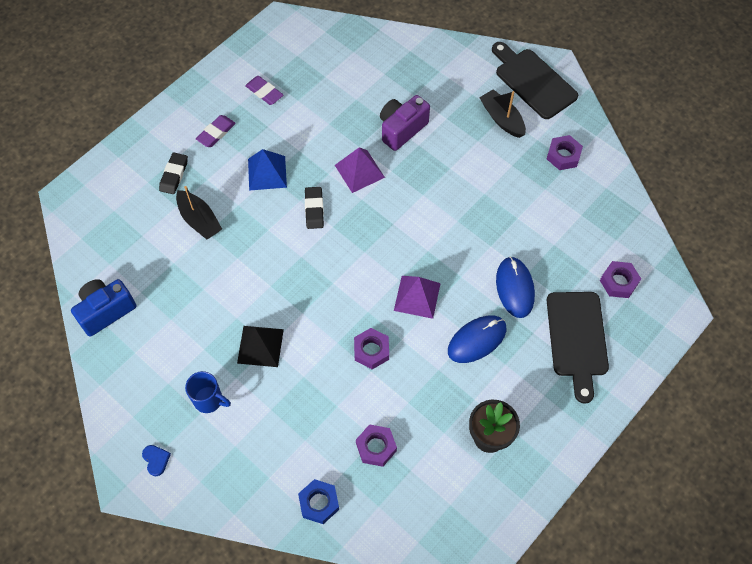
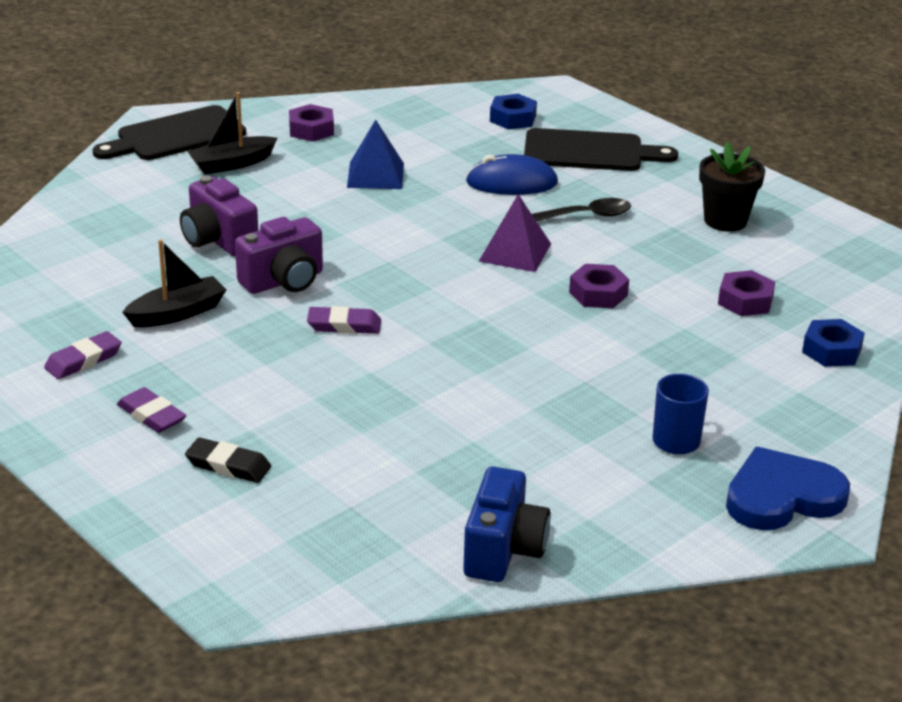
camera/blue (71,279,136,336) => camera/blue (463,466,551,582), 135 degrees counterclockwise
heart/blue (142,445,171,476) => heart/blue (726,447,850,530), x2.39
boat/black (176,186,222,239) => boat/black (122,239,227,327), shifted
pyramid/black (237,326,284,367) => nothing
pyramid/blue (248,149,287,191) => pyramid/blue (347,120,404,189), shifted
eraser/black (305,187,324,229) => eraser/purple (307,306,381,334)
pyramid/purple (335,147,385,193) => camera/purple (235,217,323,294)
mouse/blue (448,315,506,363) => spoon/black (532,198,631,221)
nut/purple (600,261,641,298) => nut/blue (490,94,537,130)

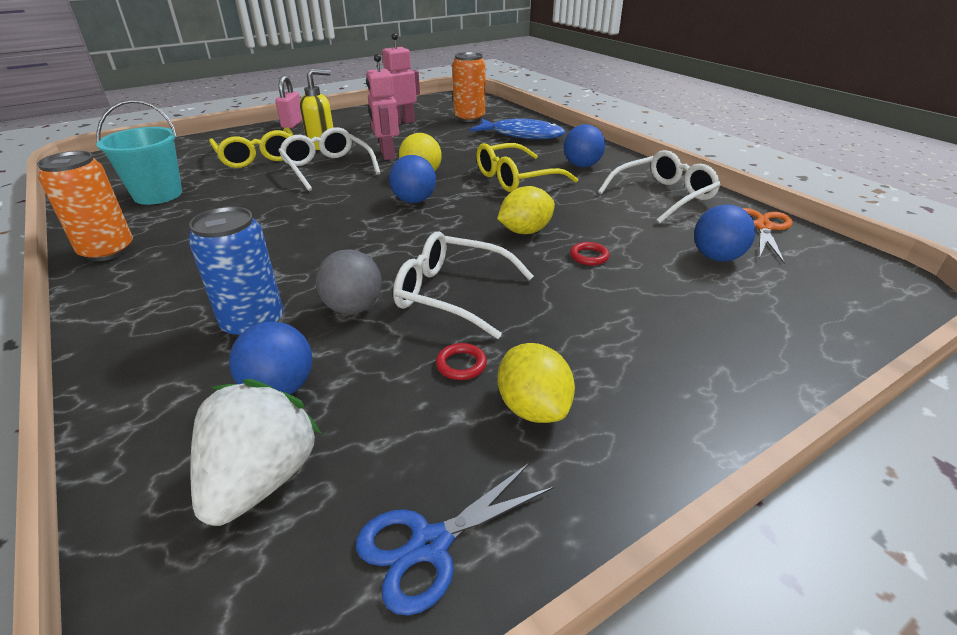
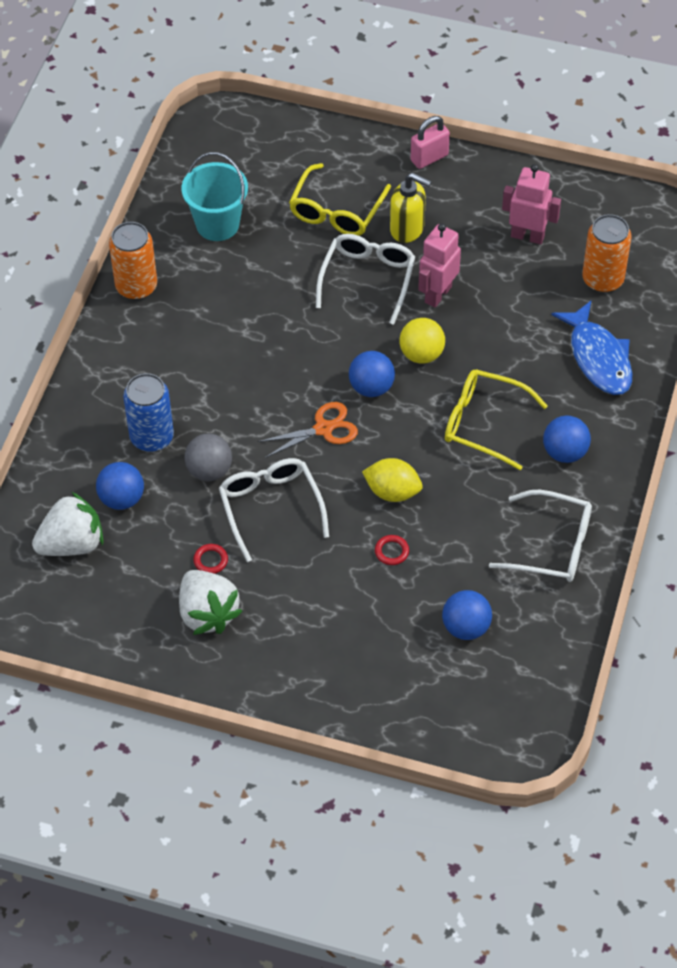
scissors/blue (356,462,554,616) => nothing
lemon/yellow (498,343,575,423) => strawberry/white (179,570,243,635)
scissors/orange (742,208,793,263) => scissors/orange (257,402,358,458), shifted

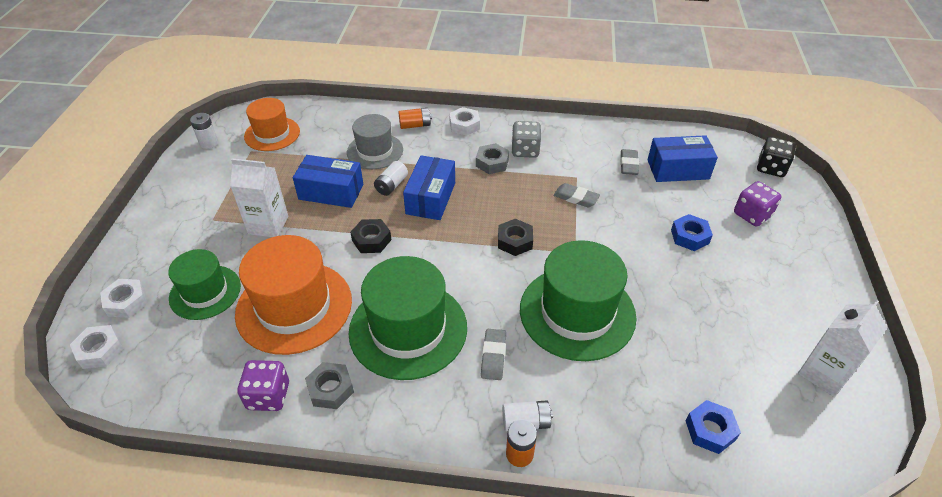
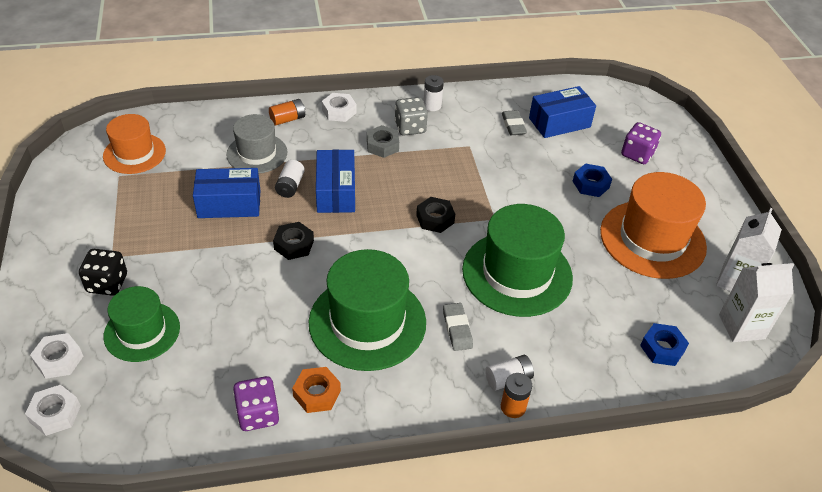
battery/white (190,113,218,149) => battery/white (423,75,444,111), shifted
carton/white (230,158,288,237) => carton/white (719,263,794,342), shifted
hat/orange (235,235,352,355) => hat/orange (600,172,707,279), shifted
nut/grey (305,362,354,409) => nut/orange (292,367,341,413)
eraser/grey (554,183,600,208) => nothing
dice/black (757,137,796,177) => dice/black (79,249,127,296), shifted

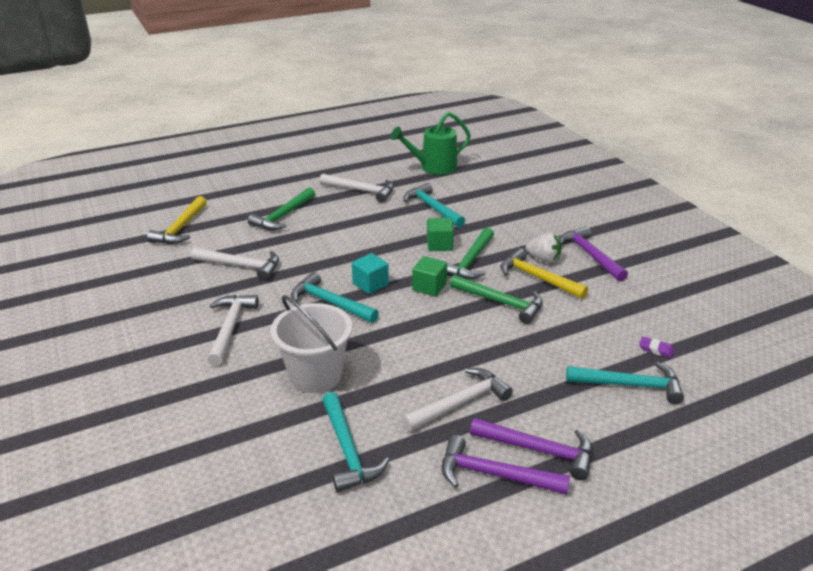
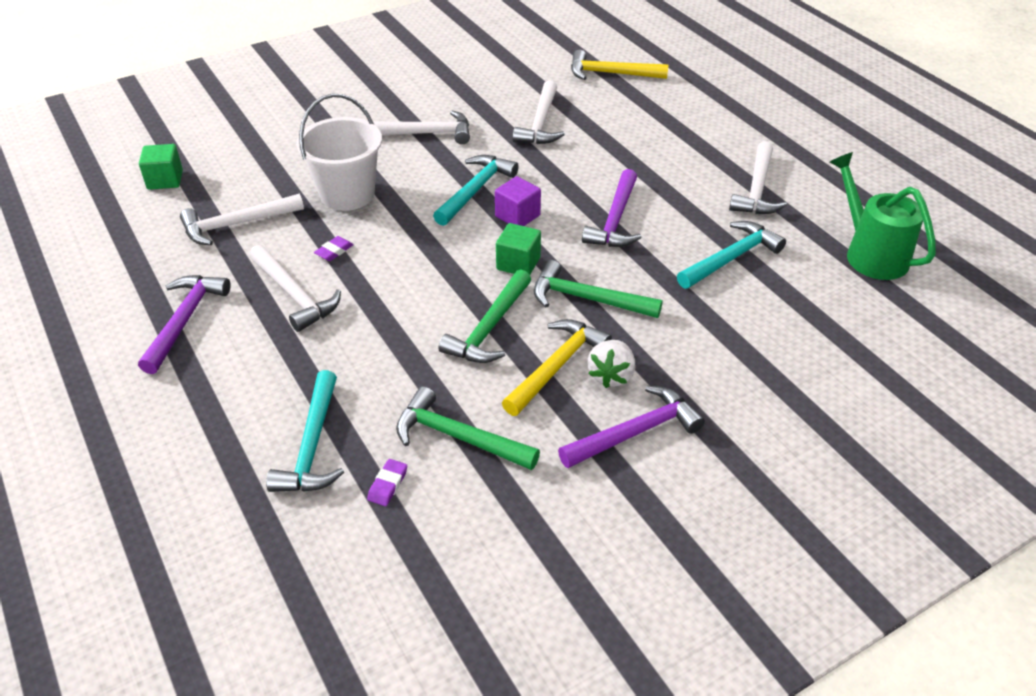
hammer/green (248,187,315,230) => hammer/green (396,386,540,470), shifted
hammer/turquoise (322,392,389,492) => hammer/white (180,194,304,245)
cube/turquoise (352,253,389,294) => cube/purple (495,176,541,226)
cube/green (427,218,454,251) => cube/green (139,144,183,190), shifted
hammer/purple (470,418,592,481) => hammer/purple (582,169,642,247), shifted
nothing => eraser/purple (314,236,354,261)

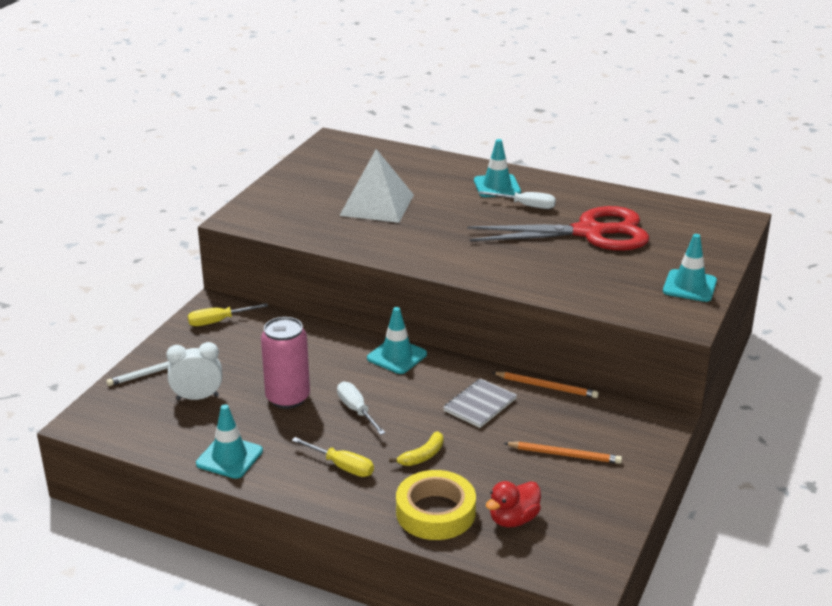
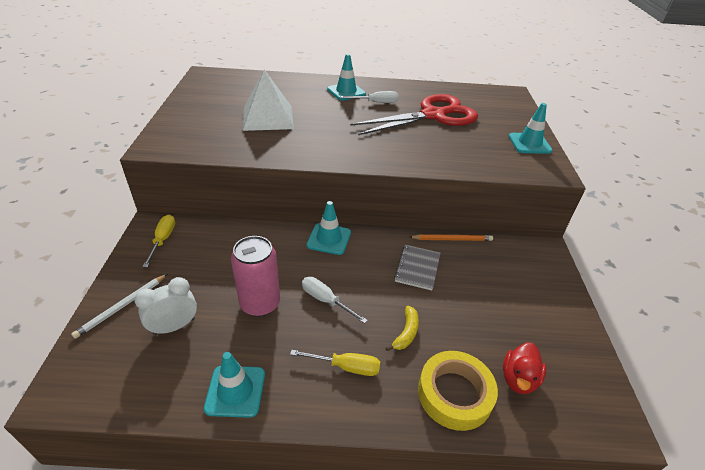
screwdriver/yellow (188,303,268,326) => screwdriver/yellow (142,215,175,267), 135 degrees clockwise
pencil/orange (504,442,622,464) => nothing

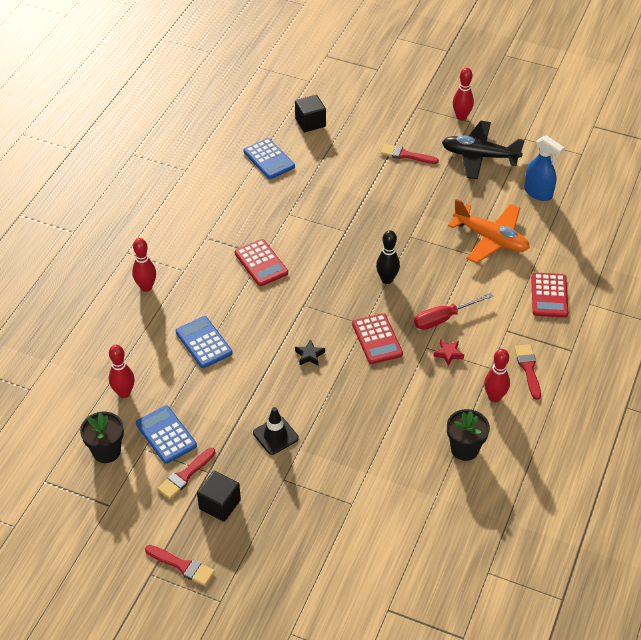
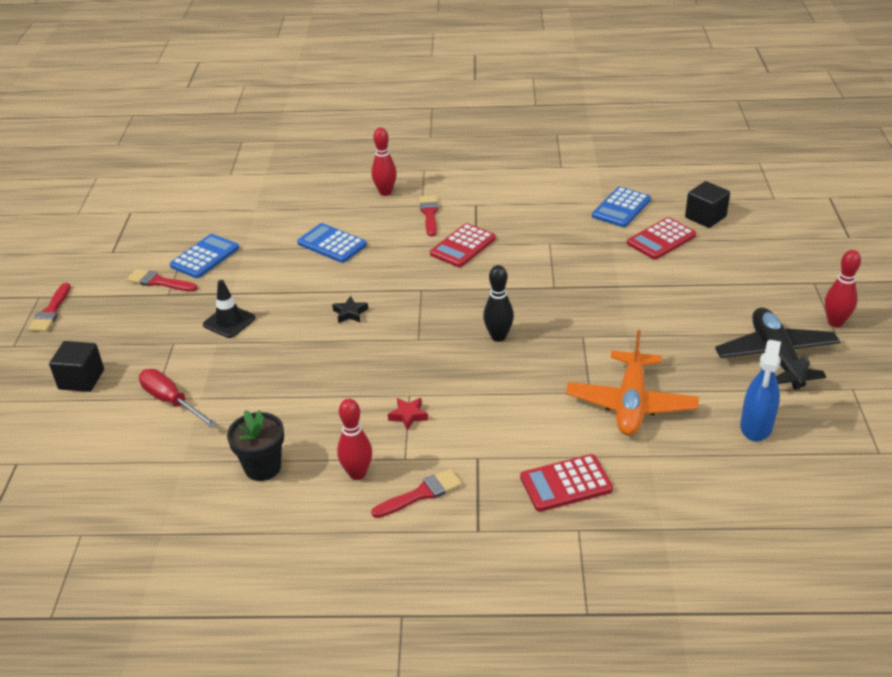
flower pot/black (80,412,124,463) => nothing
bowling pin/red (109,345,135,398) => nothing
calculator/blue (176,316,232,368) => calculator/blue (297,223,367,263), 90 degrees counterclockwise
cube/black (197,471,241,522) => cube/black (49,341,104,392), shifted
calculator/red (352,313,403,364) => calculator/red (627,217,696,260), shifted
brush/red (381,144,439,164) => brush/red (420,195,438,237), shifted
screwdriver/red (414,293,493,330) => screwdriver/red (139,369,217,428), shifted

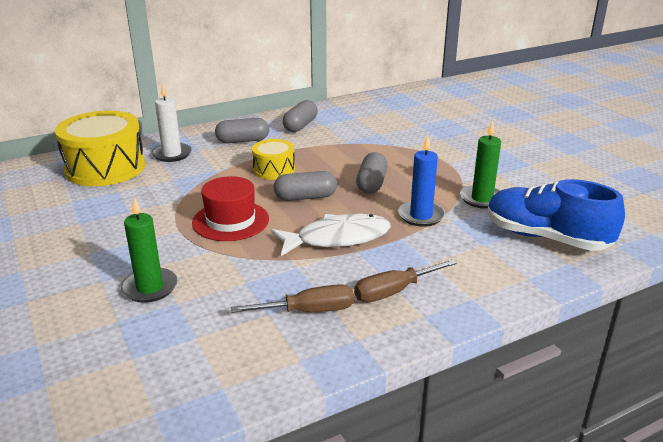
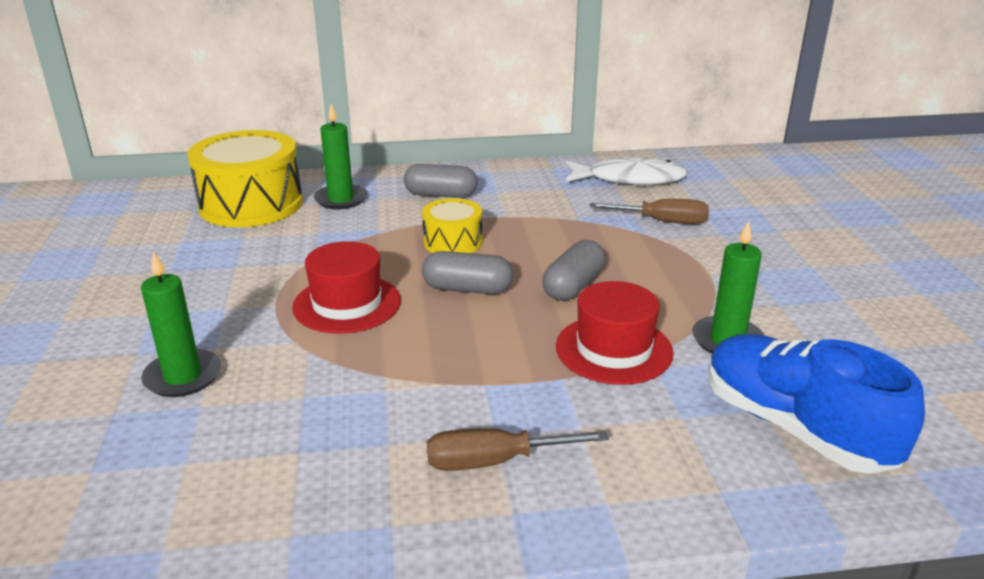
candle/white (151,83,192,162) => candle/green (314,104,367,209)
screwdriver/brown (231,284,354,313) => screwdriver/brown (589,199,709,224), shifted
fish/white (271,214,391,256) => fish/white (565,157,687,185), shifted
capsule/grey (283,100,318,132) => nothing
candle/blue (398,135,445,227) => hat/red (556,281,674,385)

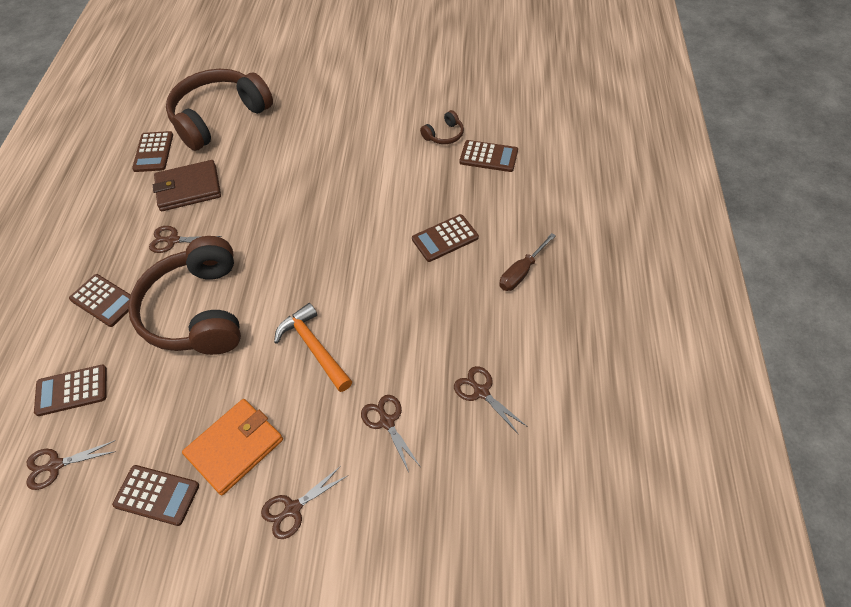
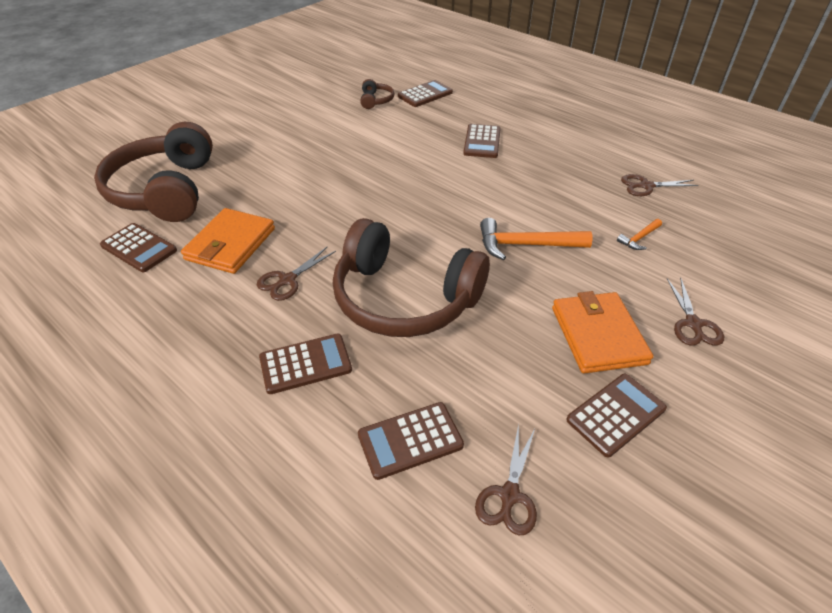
calculator/brown (34,364,107,416) => calculator/brown (358,402,464,480), 45 degrees clockwise
wallet/brown (153,160,221,211) => wallet/orange (181,208,275,274)
scissors/brown (361,395,420,472) => hammer/orange (617,219,662,250)
screwdriver/brown (499,233,556,291) => nothing

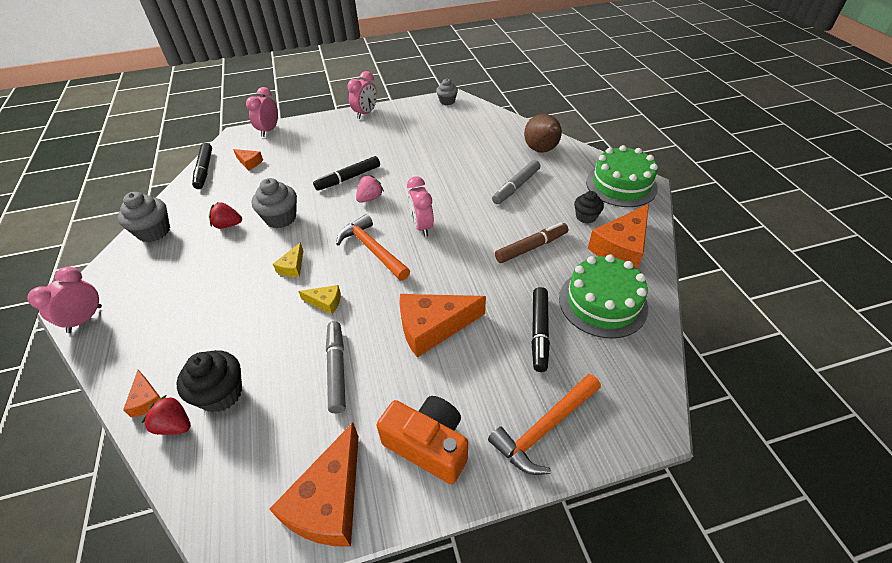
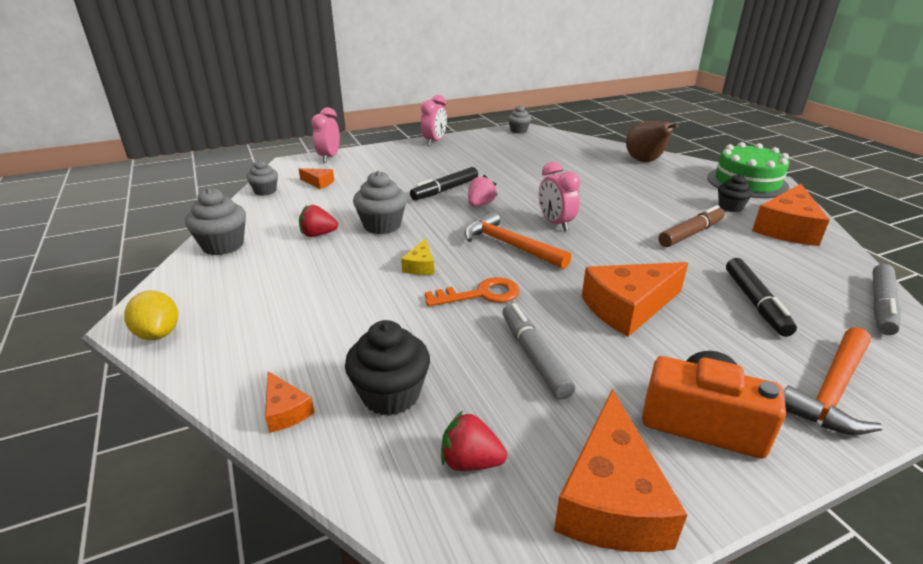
clock/pink (27,267,102,333) => lemon/yellow (124,291,178,340)
strawberry/red (142,395,191,435) => strawberry/red (441,411,507,471), shifted
marker/black (192,143,212,189) => cupcake/grey (247,160,278,196)
cheese/yellow (298,285,341,314) => key/orange (425,277,520,307)
marker/grey (492,160,540,204) => marker/grey (872,264,901,335), shifted
cake/green (559,254,648,339) => nothing

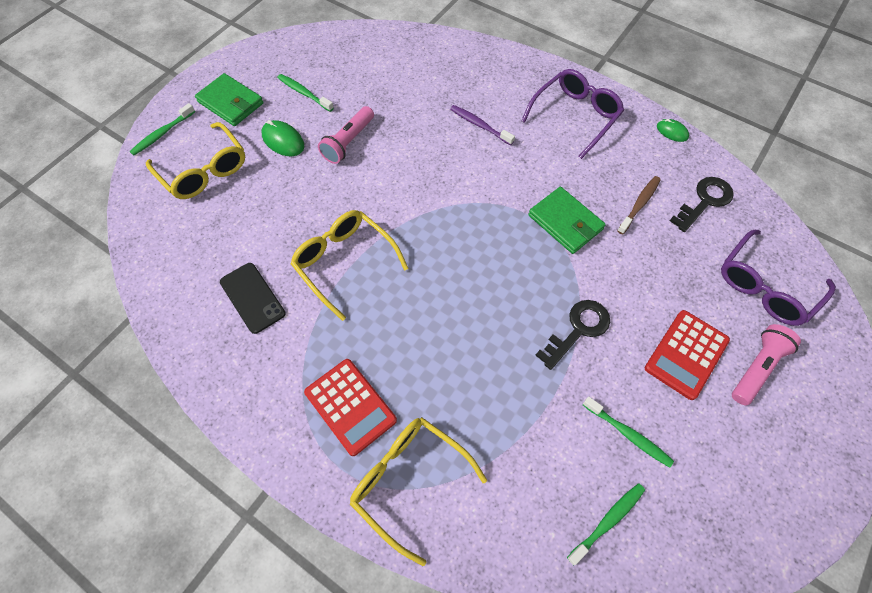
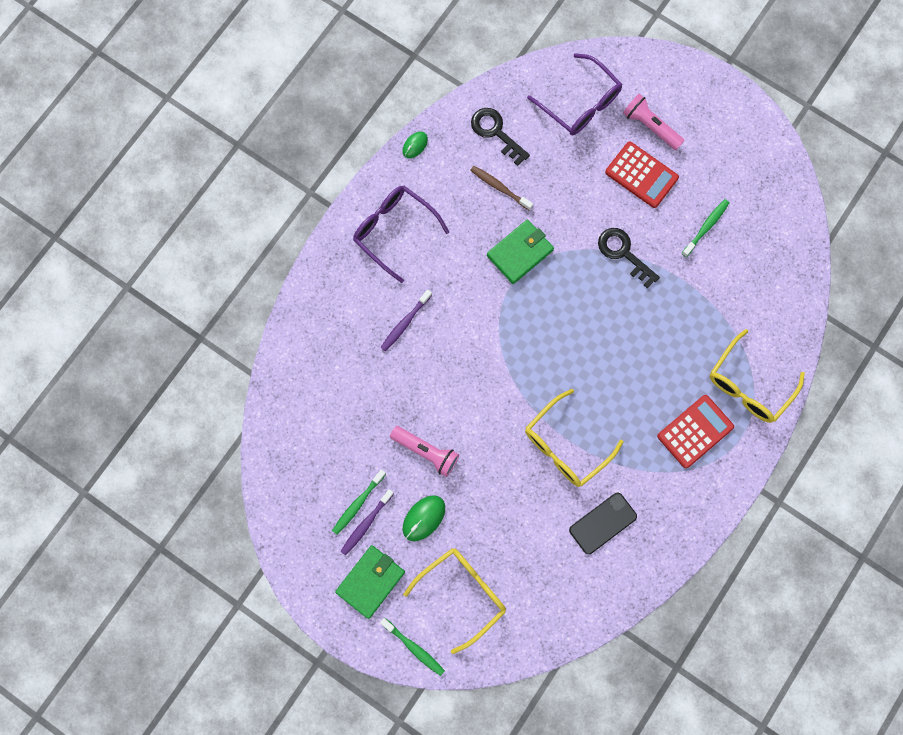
toothbrush/green (567,483,645,565) => nothing
nothing => toothbrush/purple (340,489,394,556)

